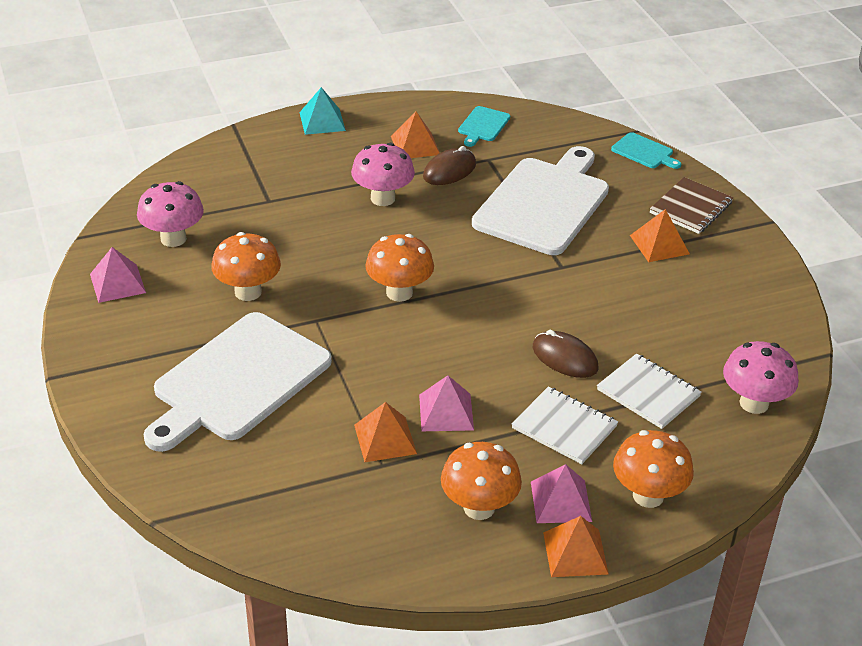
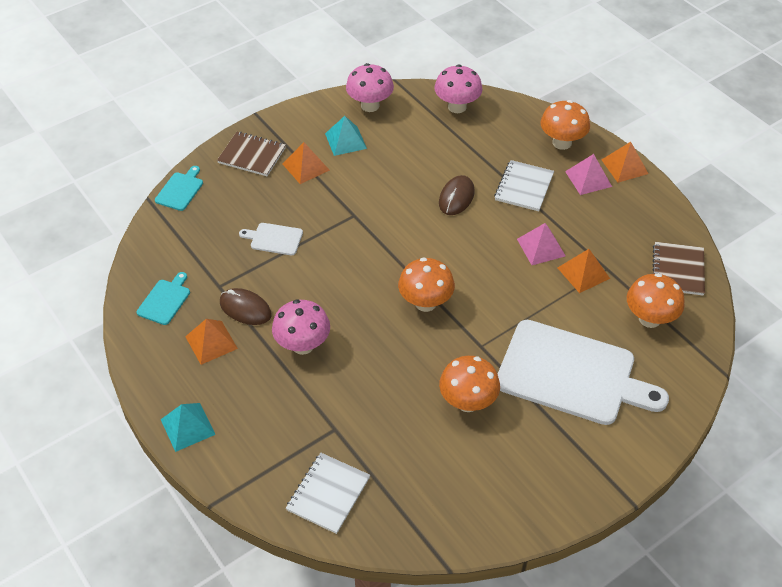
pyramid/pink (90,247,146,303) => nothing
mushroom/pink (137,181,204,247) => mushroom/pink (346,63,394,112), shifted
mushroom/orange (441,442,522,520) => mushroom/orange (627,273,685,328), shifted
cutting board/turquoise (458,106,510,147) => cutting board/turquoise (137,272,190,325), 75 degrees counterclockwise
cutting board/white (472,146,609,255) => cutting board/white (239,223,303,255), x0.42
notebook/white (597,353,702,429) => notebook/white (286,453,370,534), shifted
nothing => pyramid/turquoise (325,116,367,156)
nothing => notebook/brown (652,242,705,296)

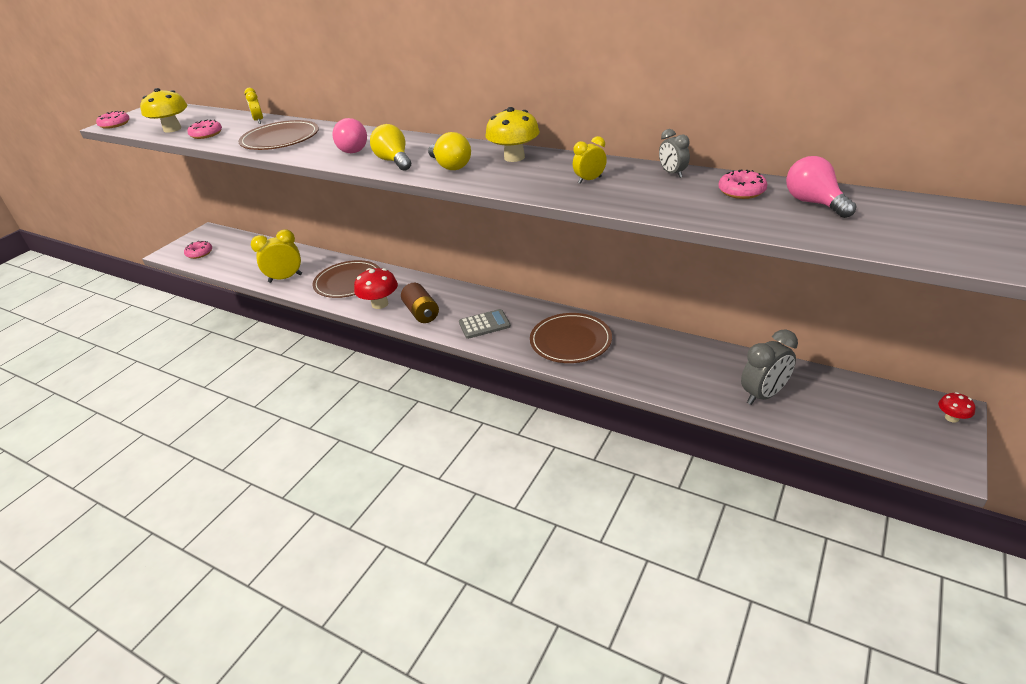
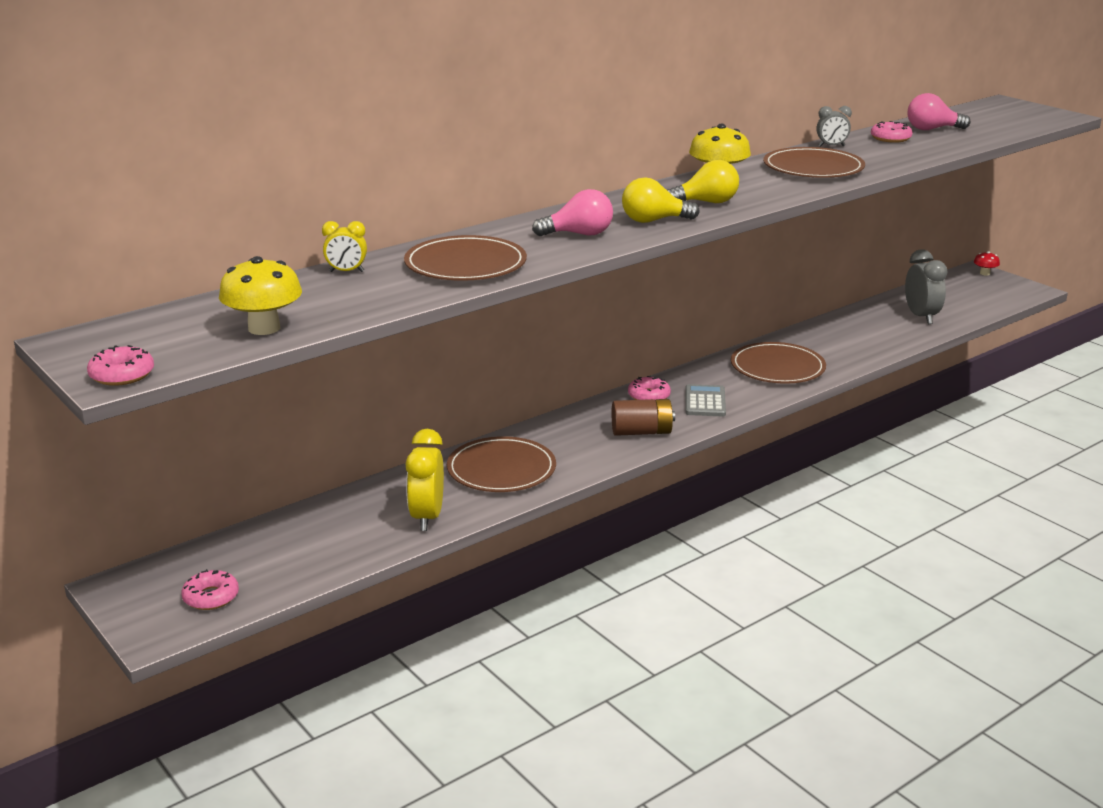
donut/pink (187,119,222,139) => donut/pink (628,376,671,400), shifted
mushroom/red (354,268,398,309) => nothing
clock/yellow (573,136,607,184) => plate/brown (763,147,865,178)

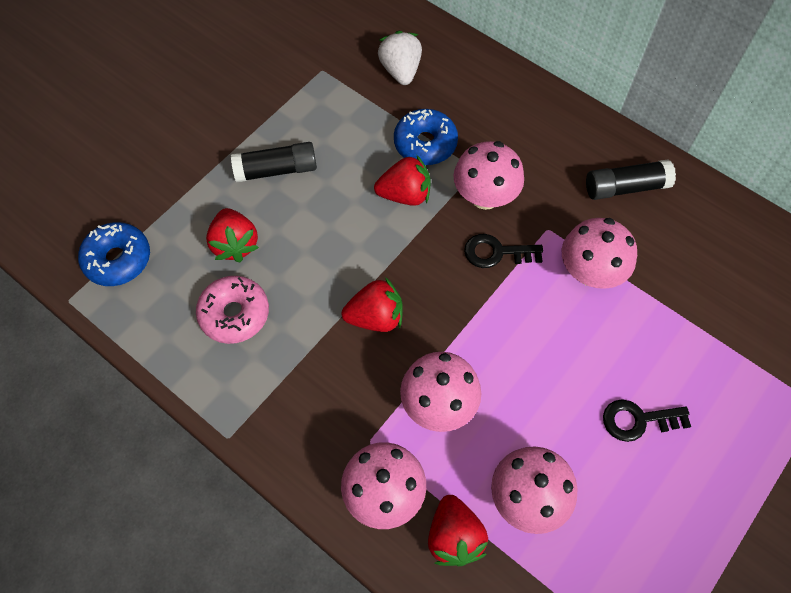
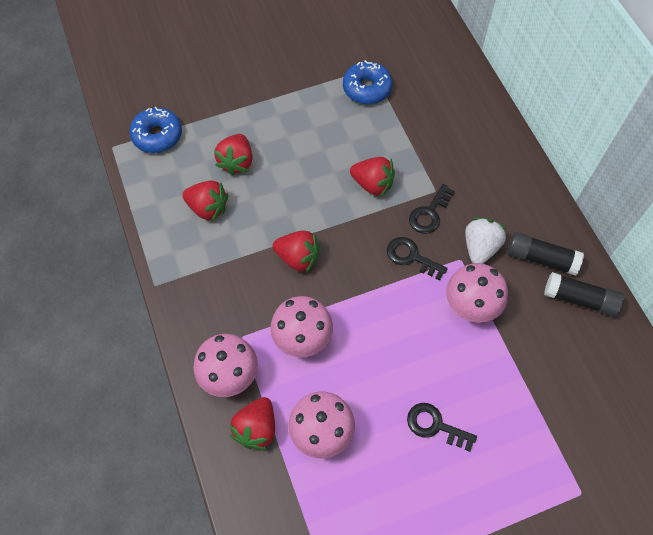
donut/pink (196,276,269,344) => strawberry/red (182,180,228,222)
glue stick/black (231,142,317,182) => glue stick/black (544,272,624,317), shifted
strawberry/white (378,31,422,85) => strawberry/white (465,218,507,264), shifted
donut/blue (394,109,458,165) => donut/blue (343,60,393,104), shifted
mushroom/pink (453,141,524,210) => key/black (409,184,455,234)

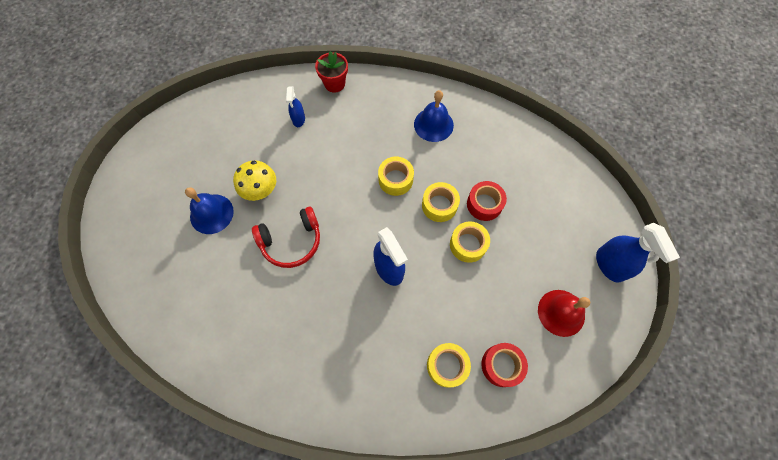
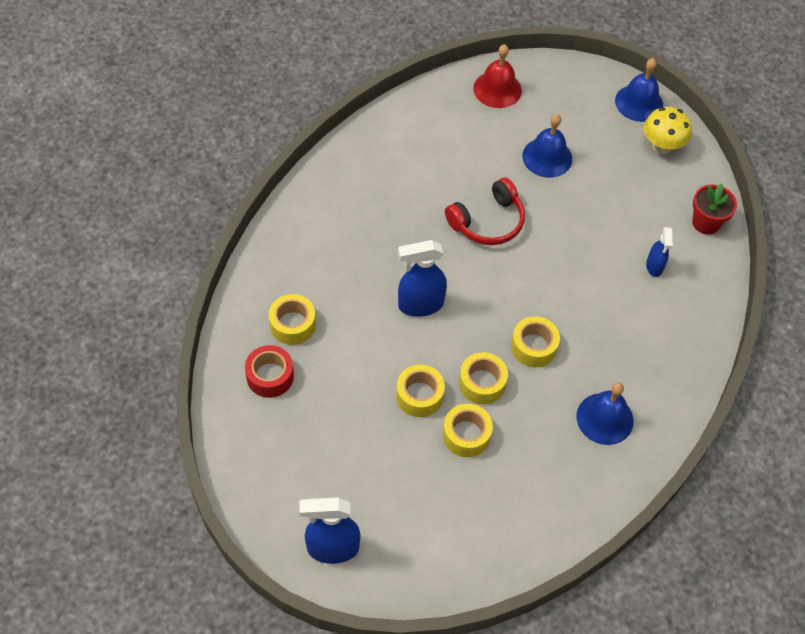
mushroom/yellow (233,160,276,201) => mushroom/yellow (644,107,692,154), shifted
headphones/red (252,207,320,268) => headphones/red (445,178,525,245), 120 degrees counterclockwise
spray bottle/blue (286,87,305,127) => spray bottle/blue (646,227,673,277), 105 degrees counterclockwise
flower pot/red (315,51,348,93) => flower pot/red (692,183,737,234), shifted
tape/red (467,181,507,221) => tape/yellow (443,404,493,457)
bell/red (538,290,590,337) => bell/red (474,44,522,108), shifted
nothing => bell/blue (615,58,663,122)

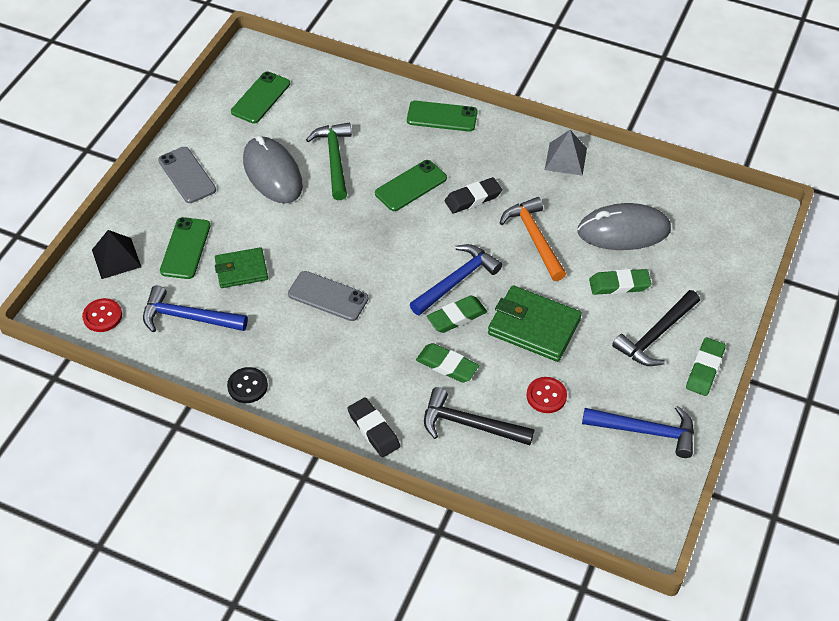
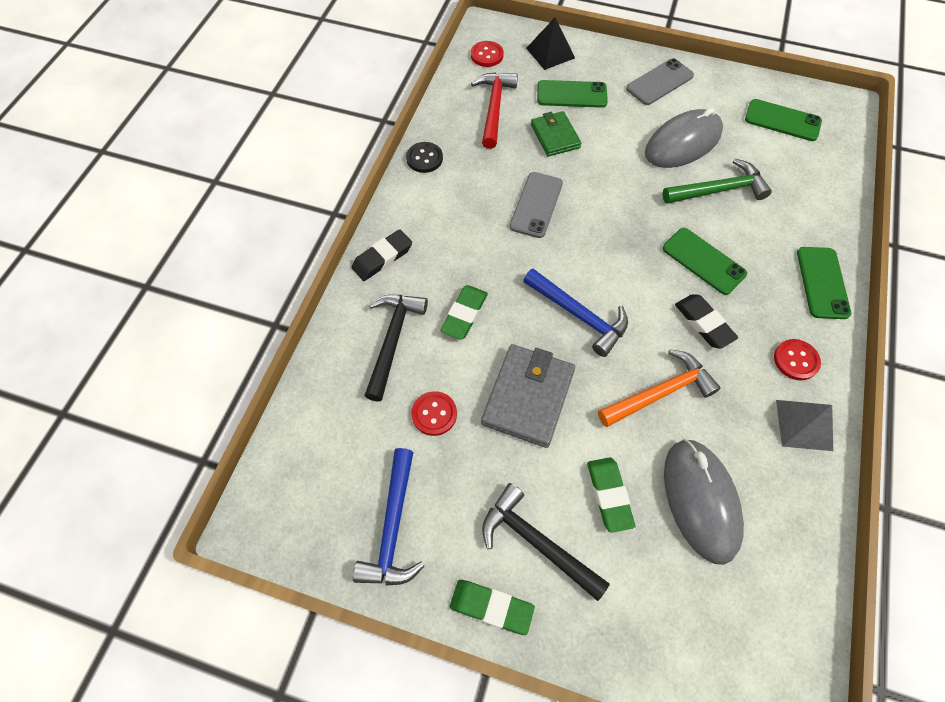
hammer/blue (143,285,248,332) => hammer/red (471,72,518,149)
eraser/green (427,295,487,333) => nothing
wallet/green (488,285,582,362) => wallet/grey (481,344,575,448)
nothing => button/red (774,339,821,380)

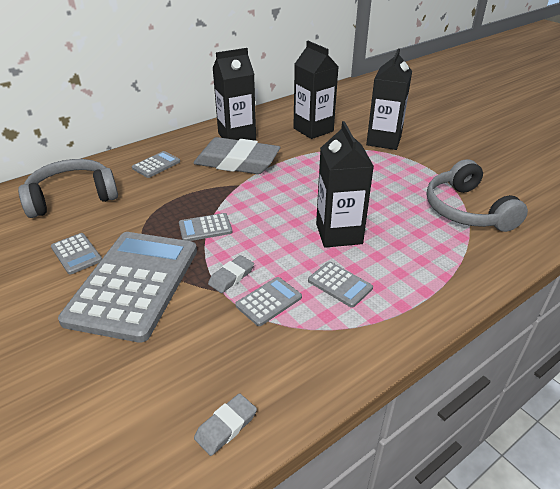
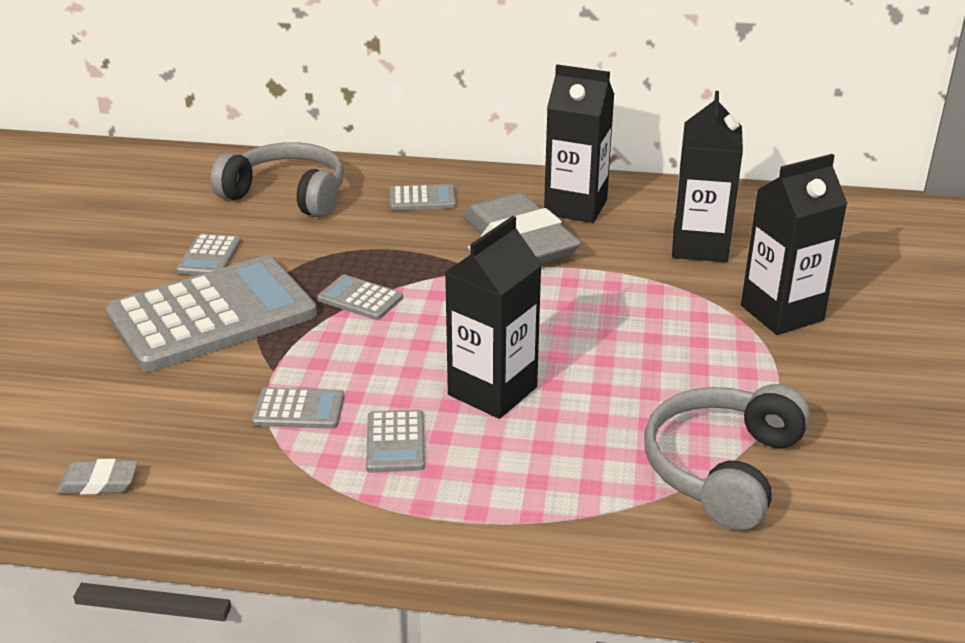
eraser/grey (208,255,254,293) => nothing

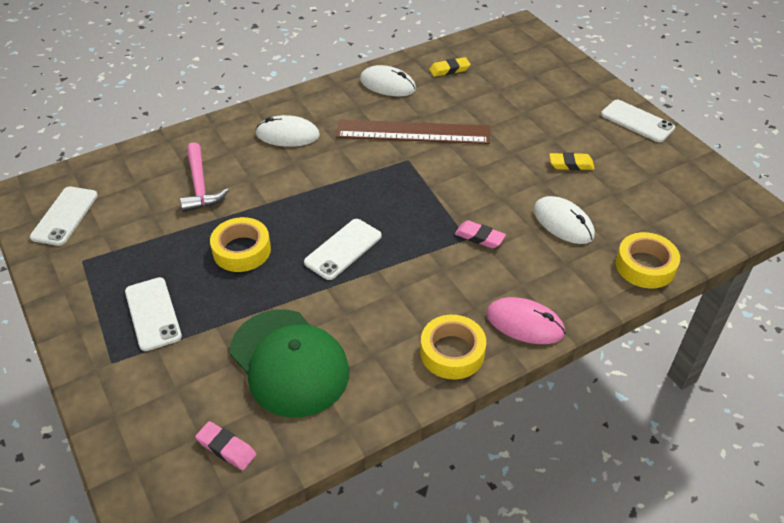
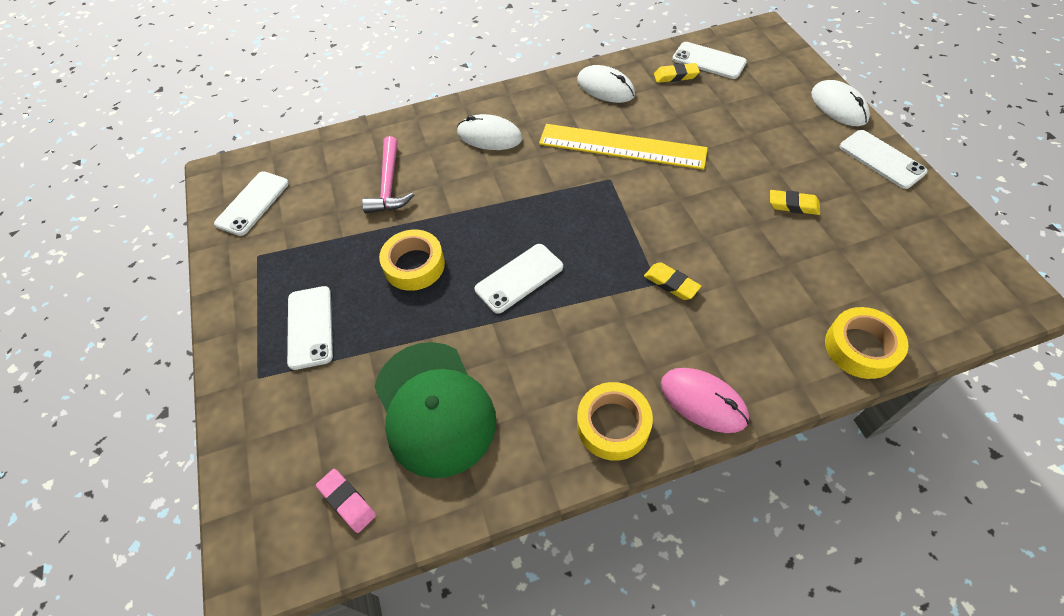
ruler/brown (336,119,490,144) => ruler/yellow (539,124,708,170)
eraser/pink (455,220,506,248) => eraser/yellow (644,262,701,300)
mouse/white (534,196,595,244) => mouse/white (811,80,870,126), shifted
nothing => phone/white (672,42,747,79)

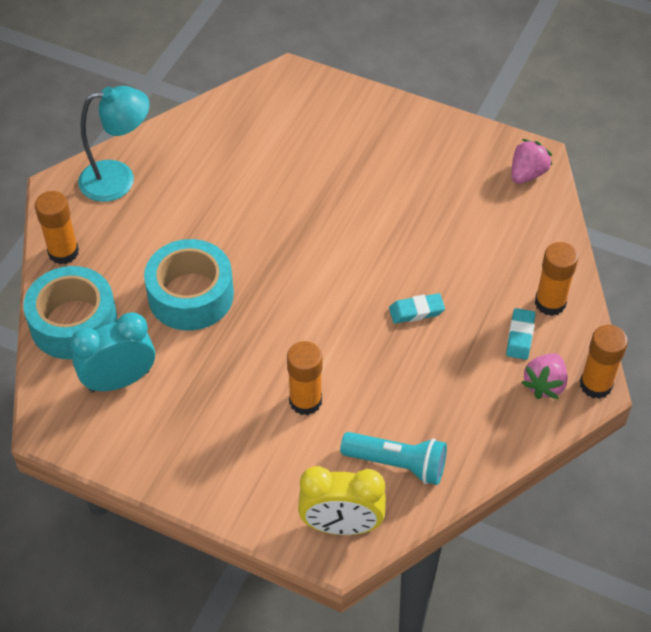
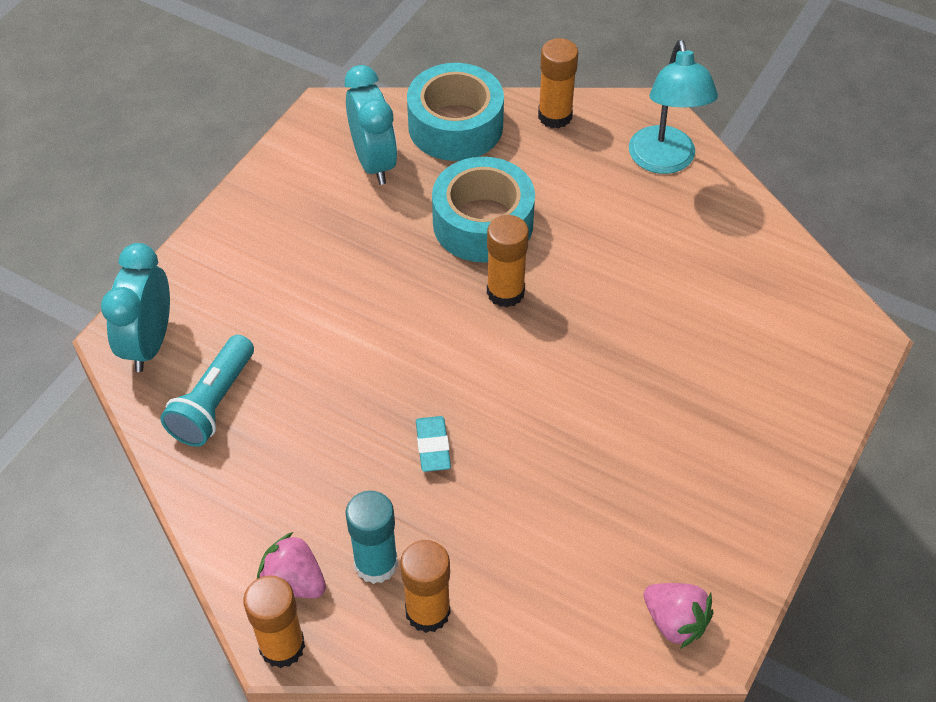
glue stick/orange (287,341,322,415) => glue stick/orange (487,215,529,307), shifted
clock/yellow (298,466,386,535) => clock/turquoise (101,243,170,372)
eraser/turquoise (506,308,535,360) => glue stick/turquoise (345,491,398,584)

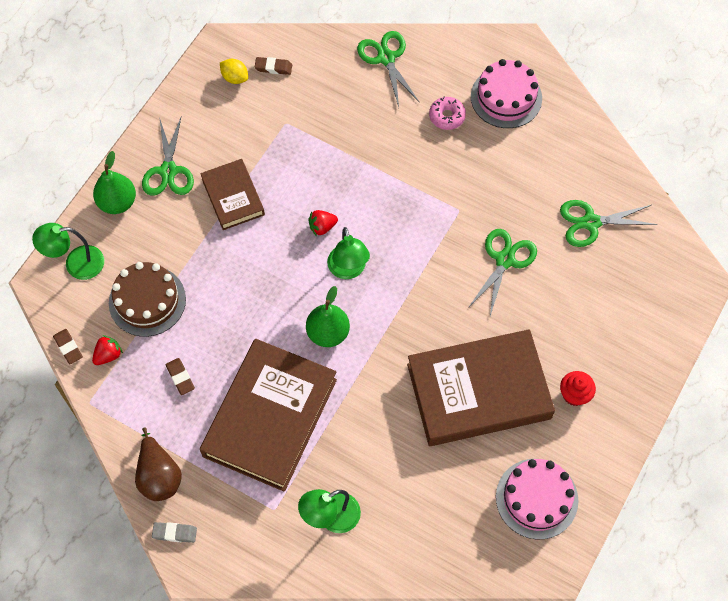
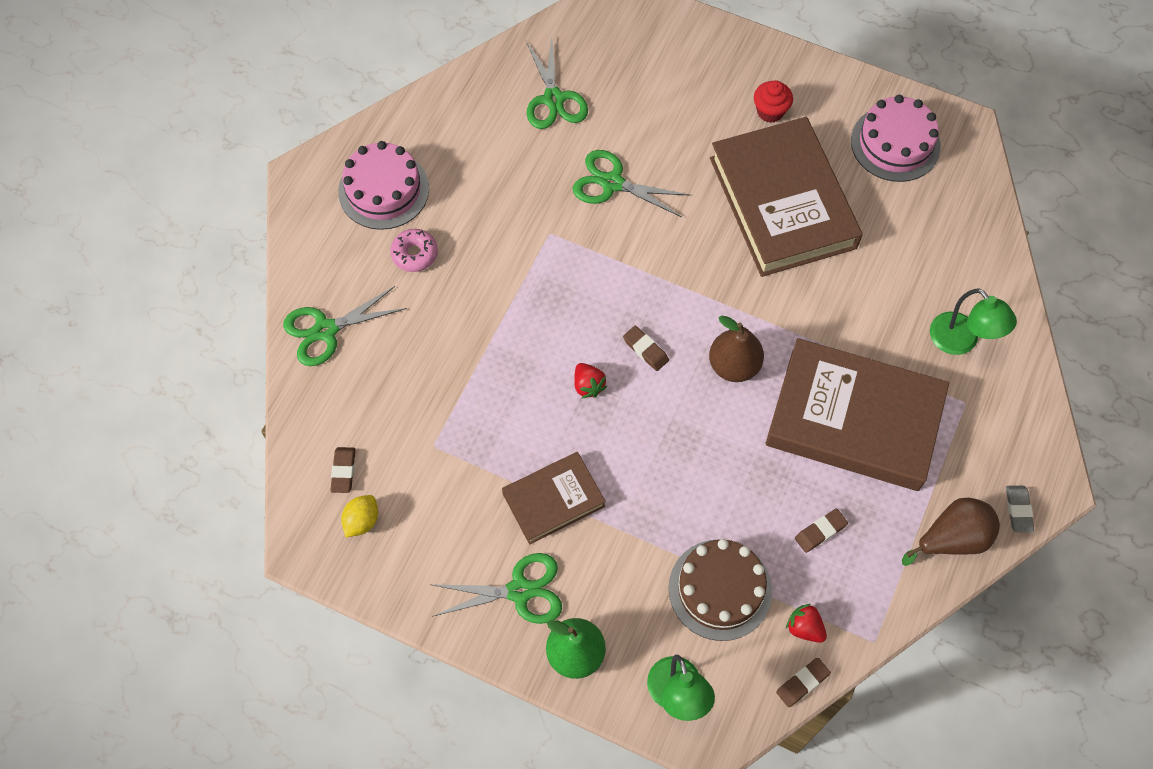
pear/green (306,286,350,347) => pear/brown (709,316,764,382)
lamp/green (327,227,370,279) => eraser/brown (623,326,669,371)

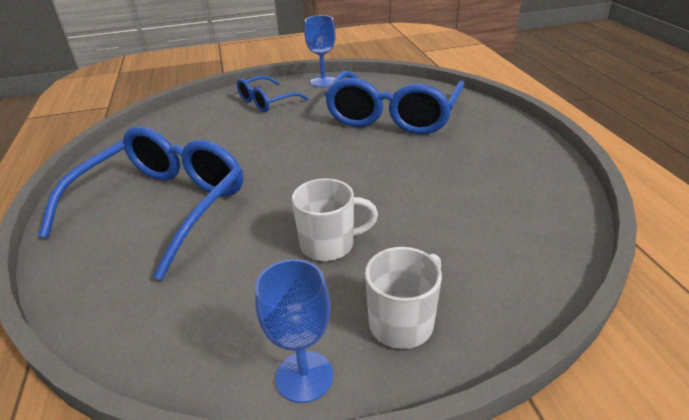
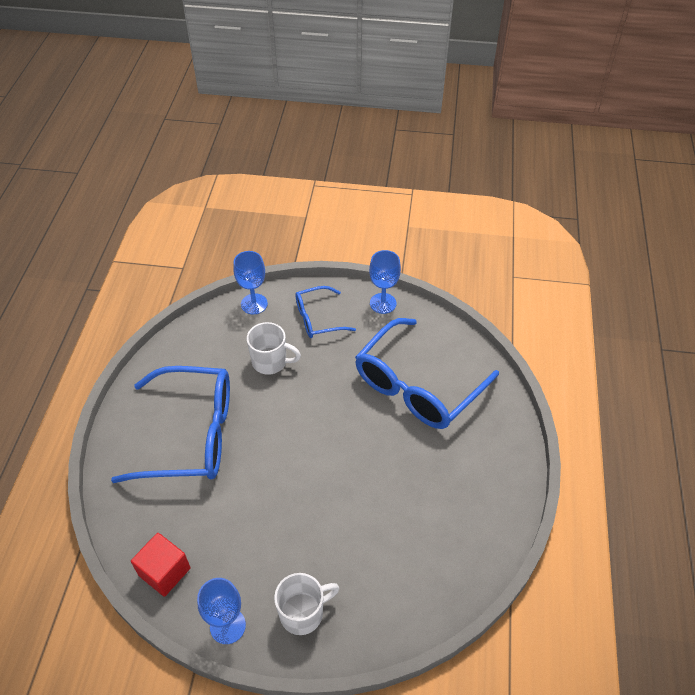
glasses/blue (38,126,243,280) => glasses/blue (111,366,230,483), 45 degrees clockwise
mug/white (292,178,378,261) => mug/white (247,322,301,375), shifted
nothing => cube/red (131,533,191,597)
nothing => goblet/blue (233,251,268,314)

